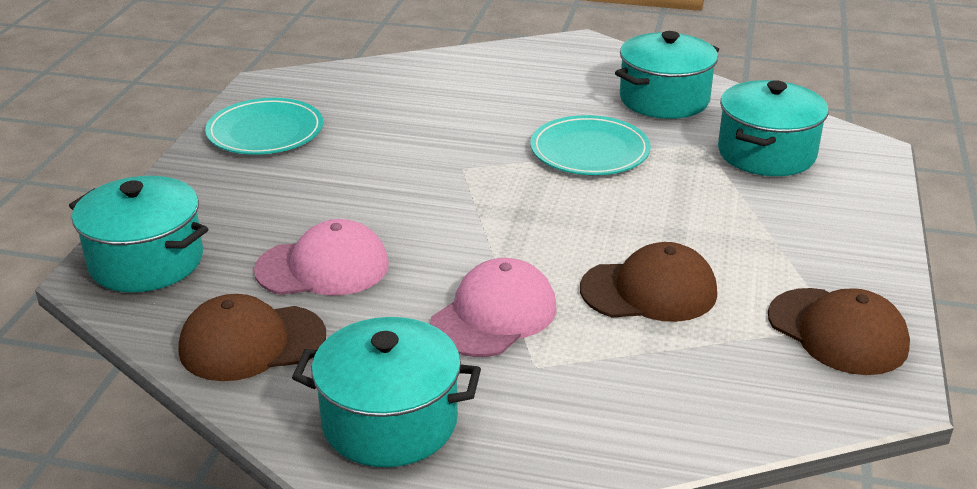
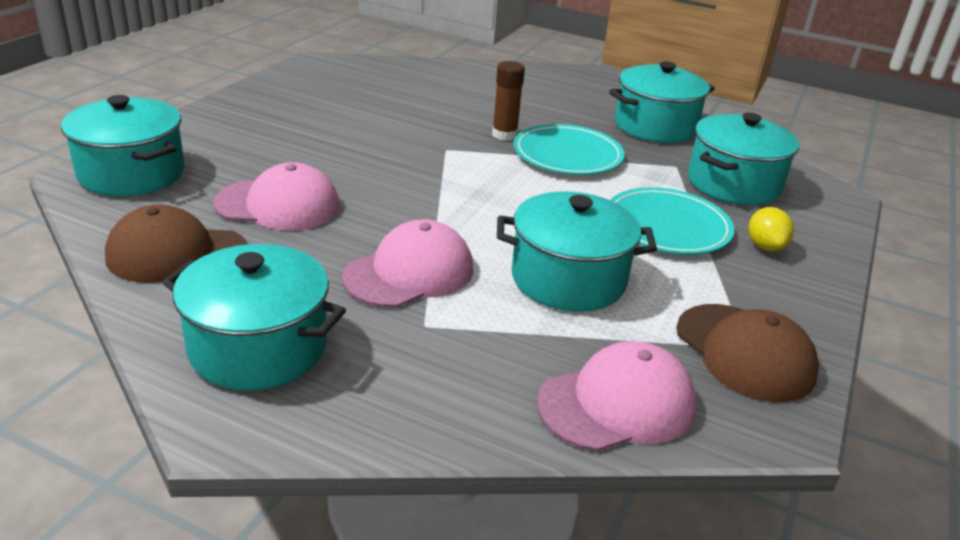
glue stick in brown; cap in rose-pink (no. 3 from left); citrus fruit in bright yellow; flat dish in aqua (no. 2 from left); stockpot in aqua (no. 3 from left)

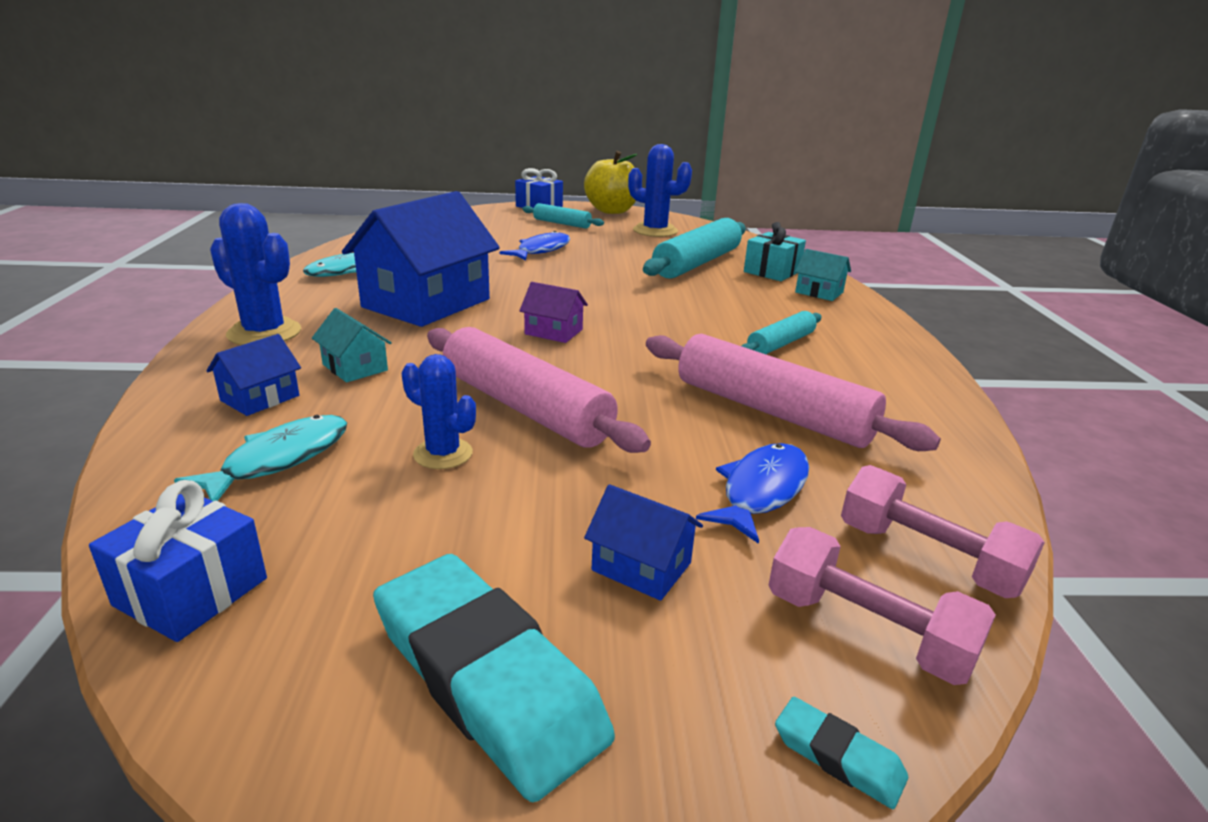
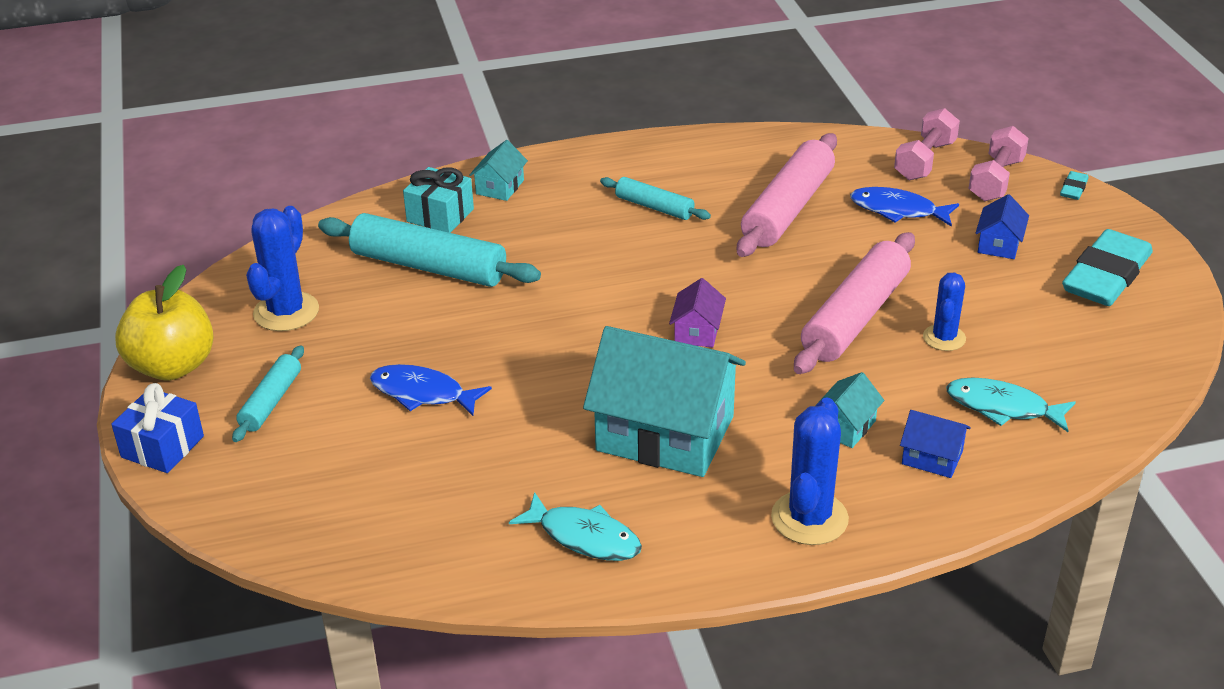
gift in cobalt (no. 1 from left in the first image); house in aqua (no. 2 from left)

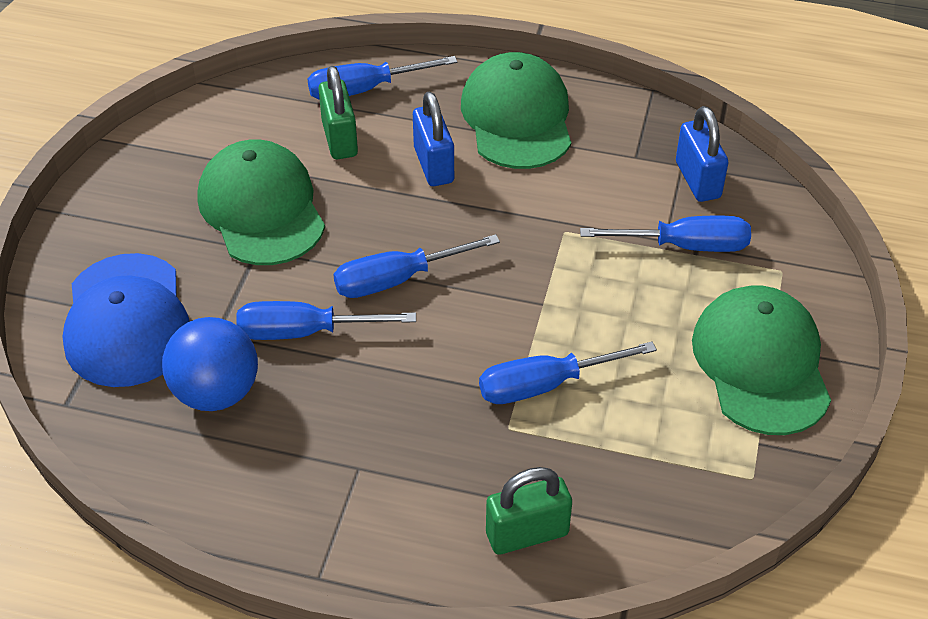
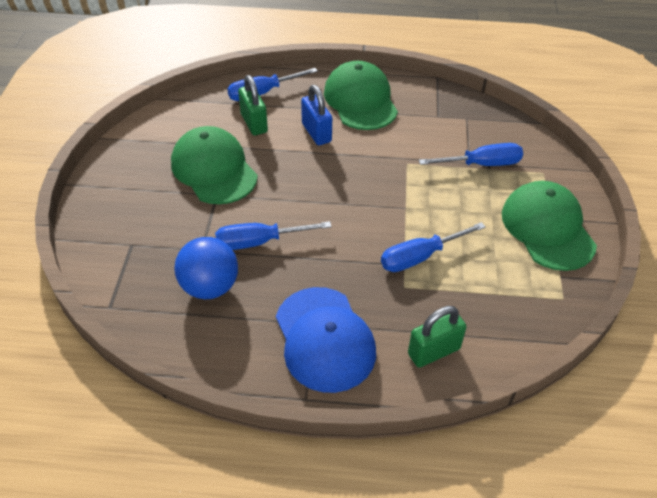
screwdriver in cobalt (no. 3 from left in the first image); padlock in cobalt (no. 2 from left in the first image); cap in cobalt

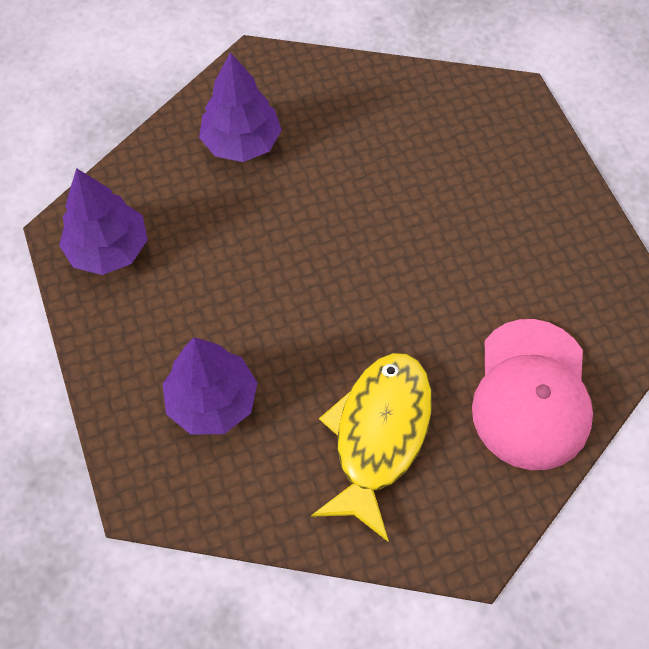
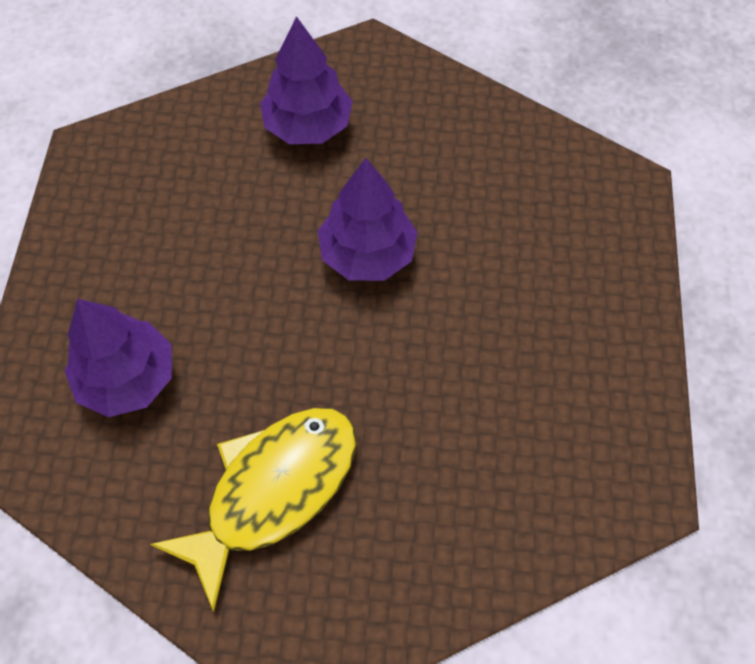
cap in rose-pink; toy tree in purple (no. 3 from left)

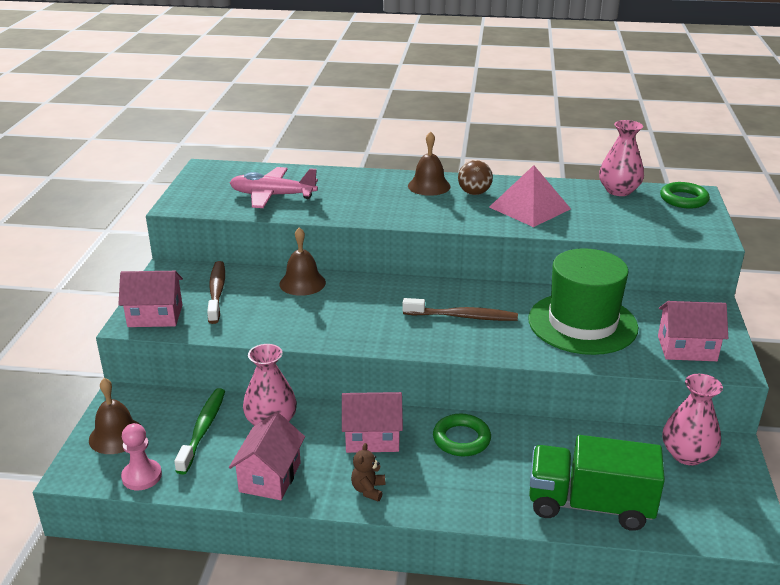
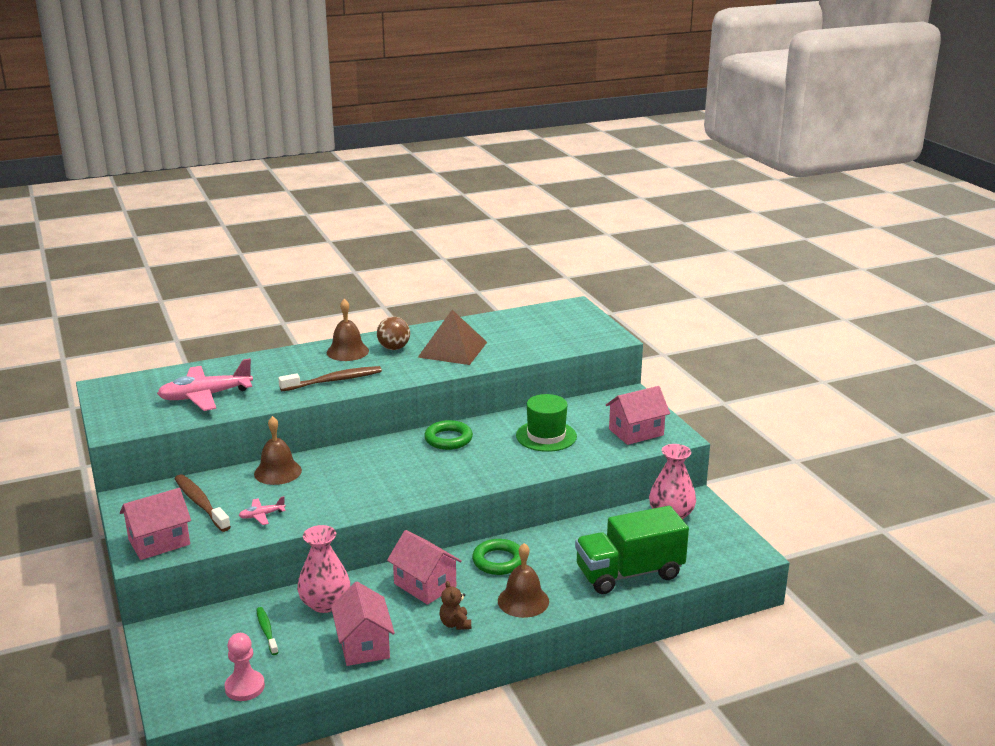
flower vase in rose-pink (no. 2 from left in the first image); plane in rose-pink (no. 2 from left); hand bell in brown (no. 3 from left); dental brush in brown (no. 2 from left); hoop in emerald (no. 1 from left); pyramid in brown; house in rose-pink (no. 3 from left); dental brush in emerald; top hat in emerald

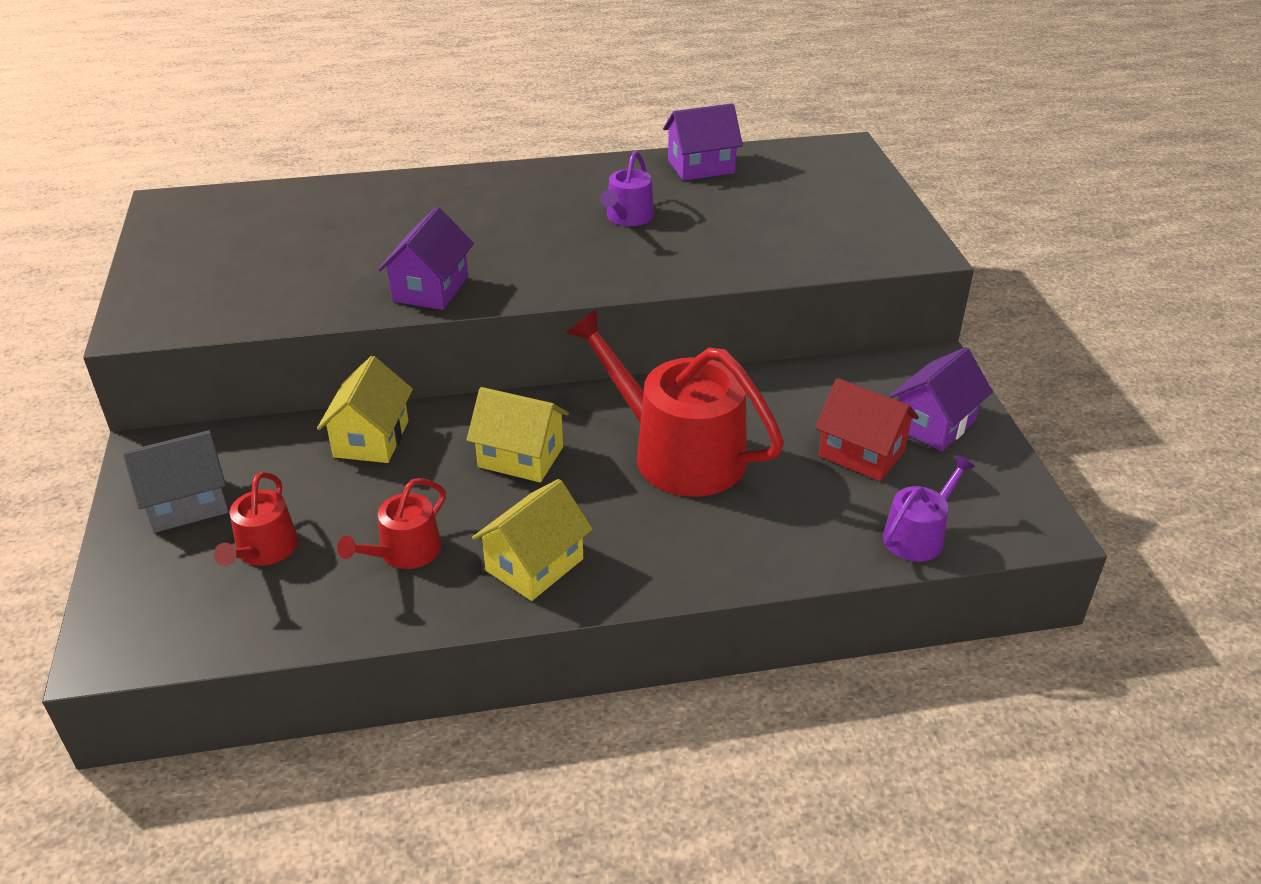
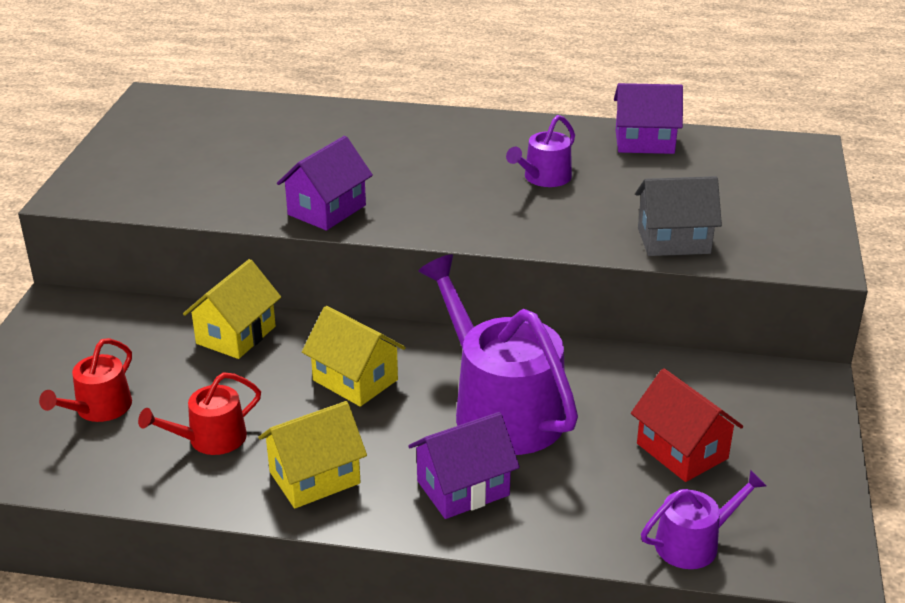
house in gray; house in purple (no. 2 from left); watering can in purple (no. 1 from left)

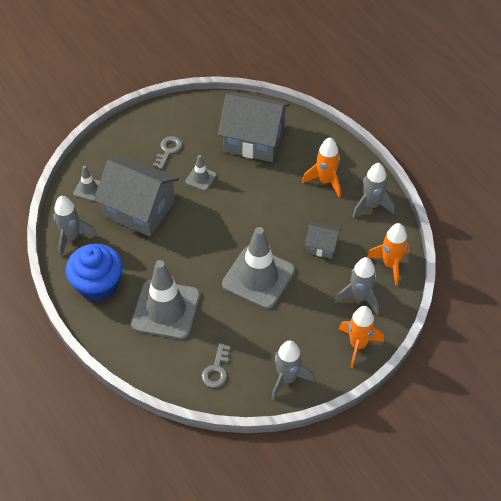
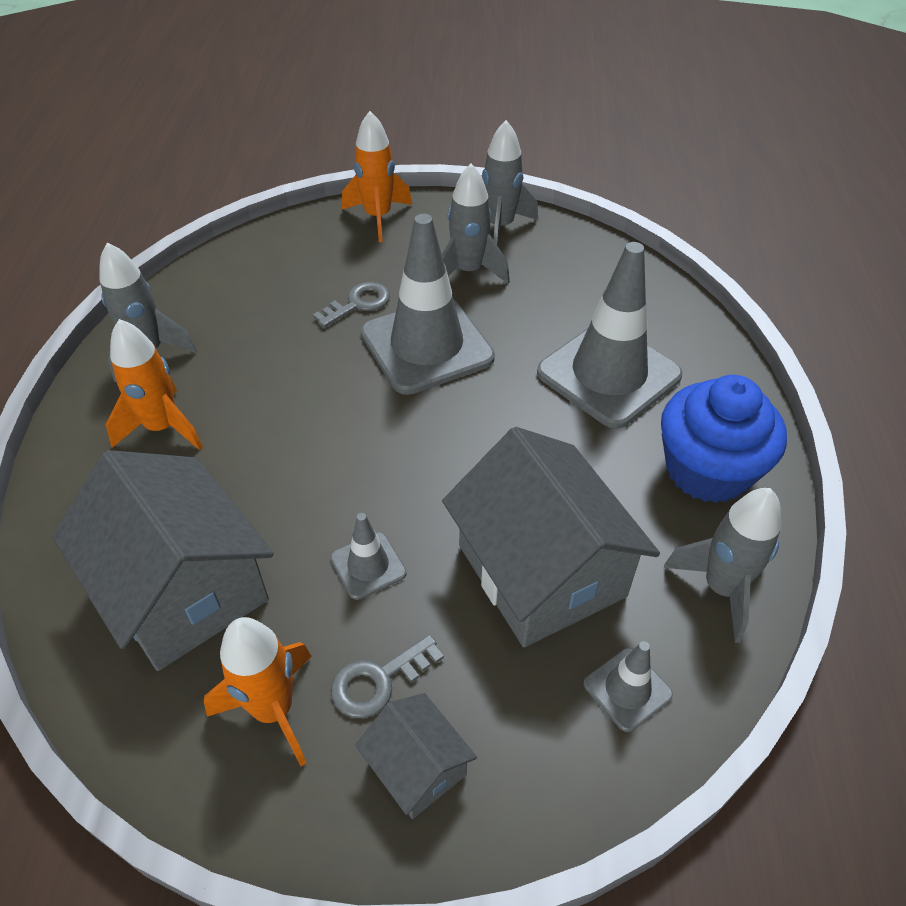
door key in gray (no. 1 from left); house in gray (no. 2 from left); rocket in gray (no. 2 from left); rocket in orange-coloured (no. 2 from left)

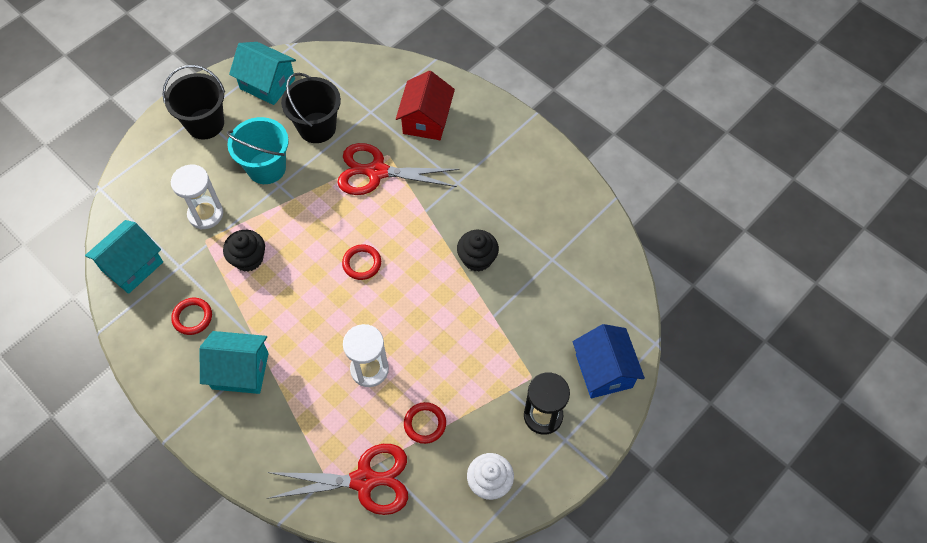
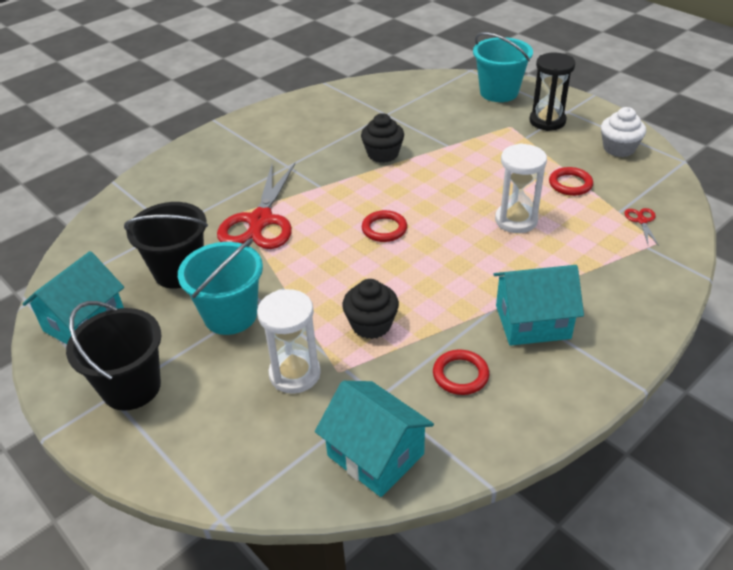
house in red; pail in aqua (no. 2 from left); house in aqua (no. 3 from left); shears in red (no. 2 from left)

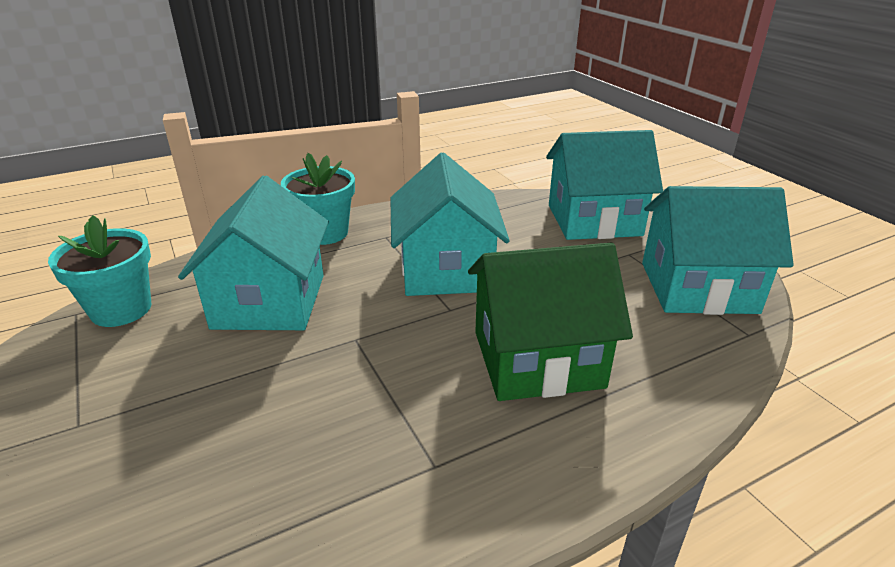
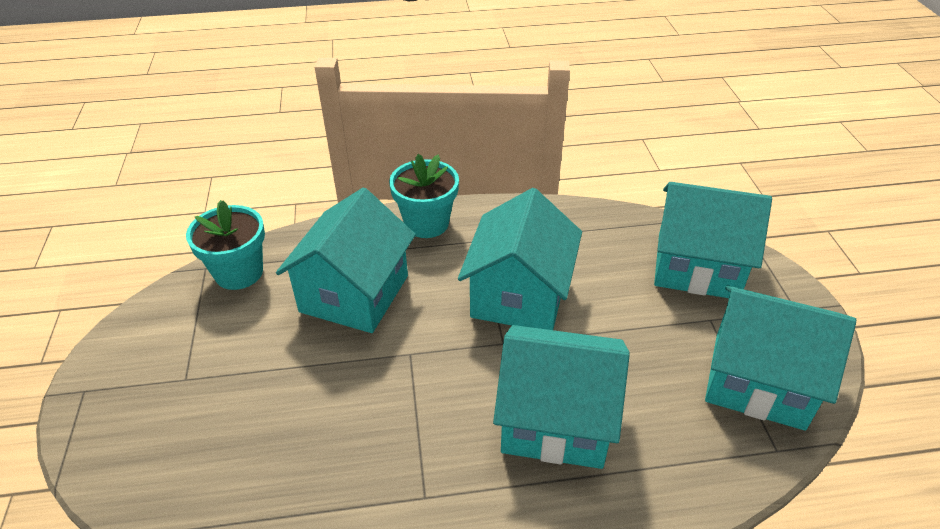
house in aqua (no. 3 from left)

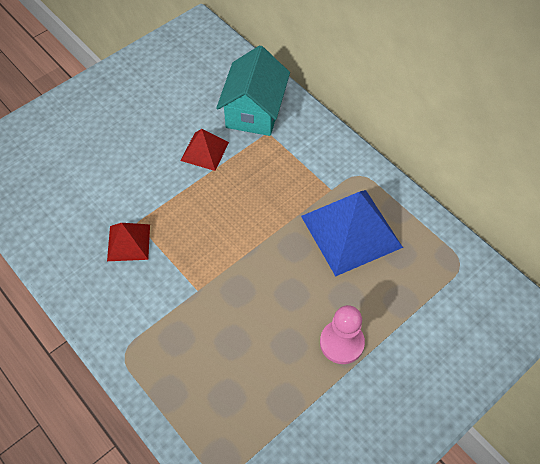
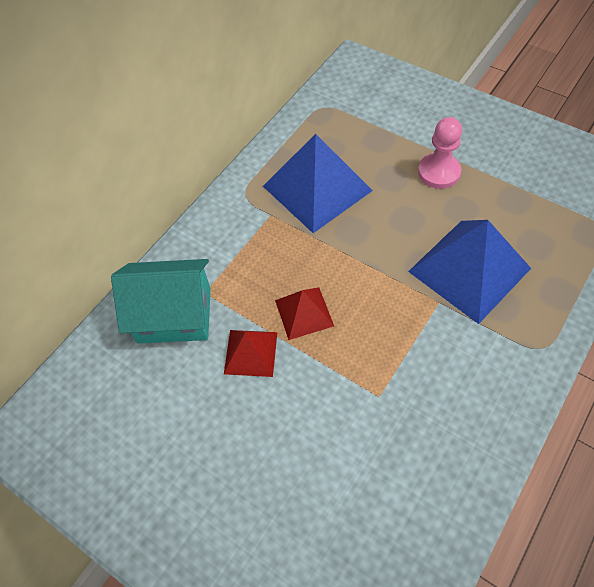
pyramid in cobalt (no. 2 from left); pyramid in red (no. 2 from left)

